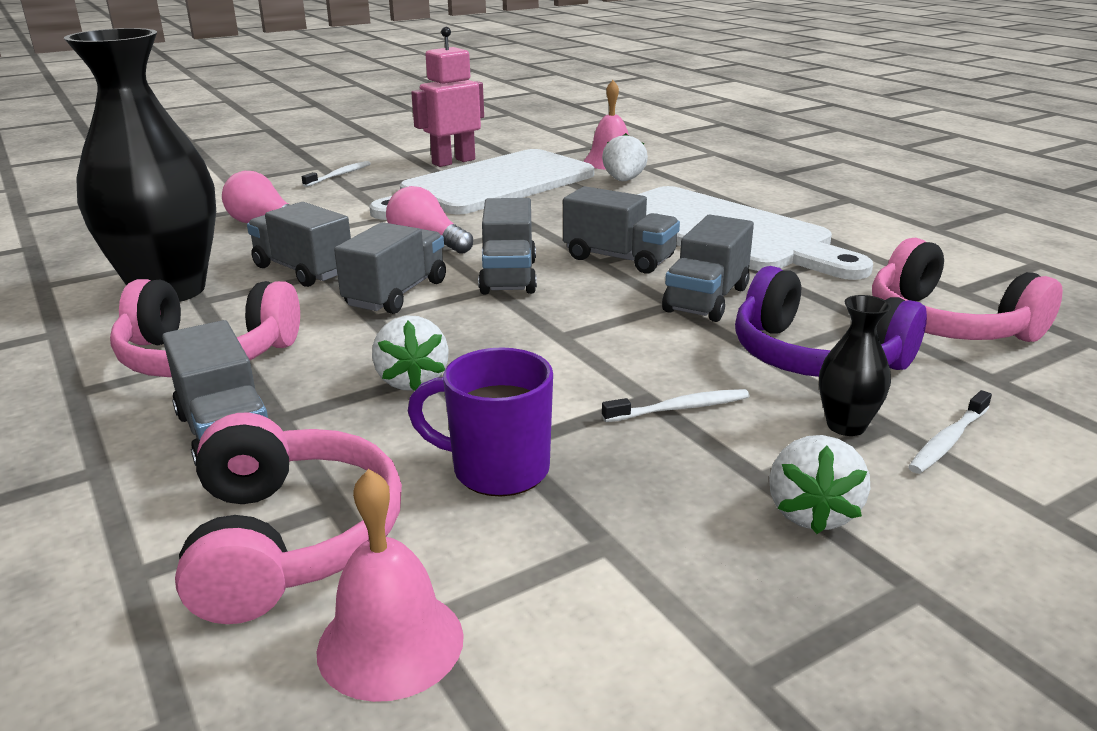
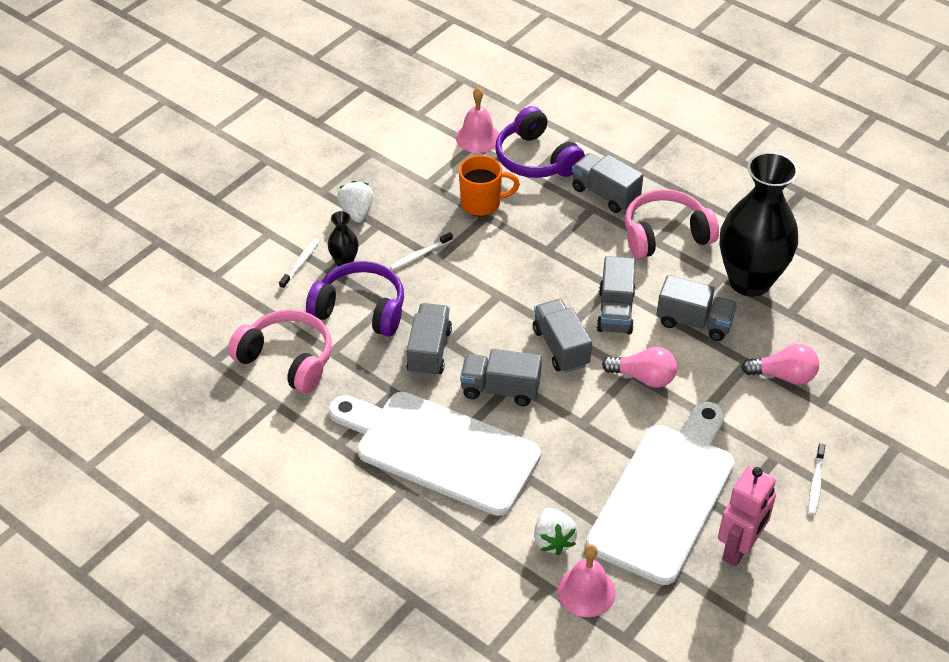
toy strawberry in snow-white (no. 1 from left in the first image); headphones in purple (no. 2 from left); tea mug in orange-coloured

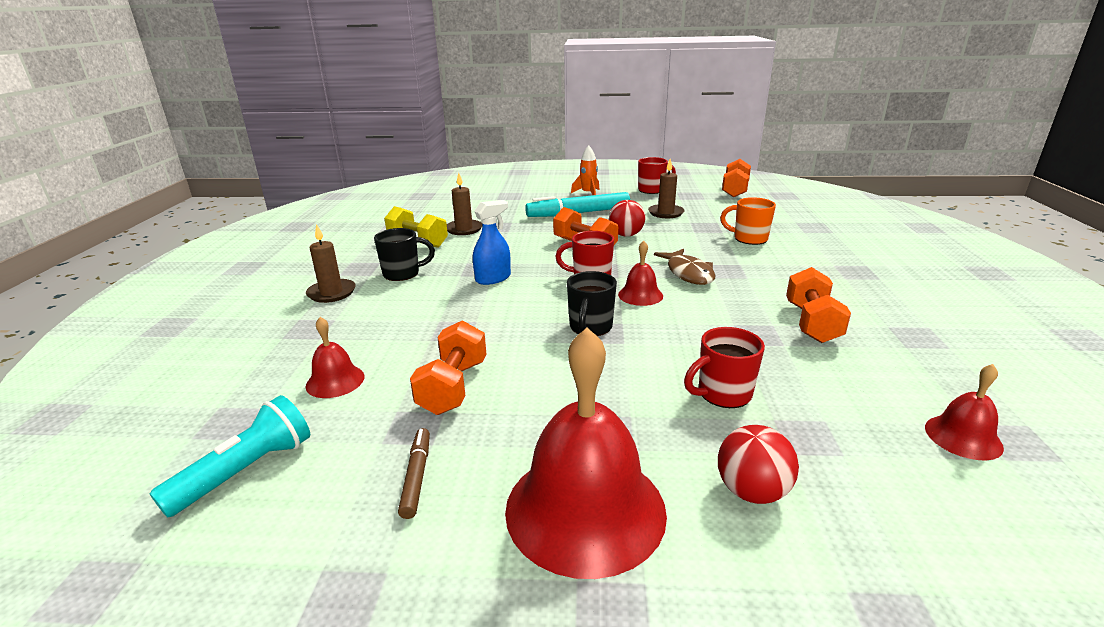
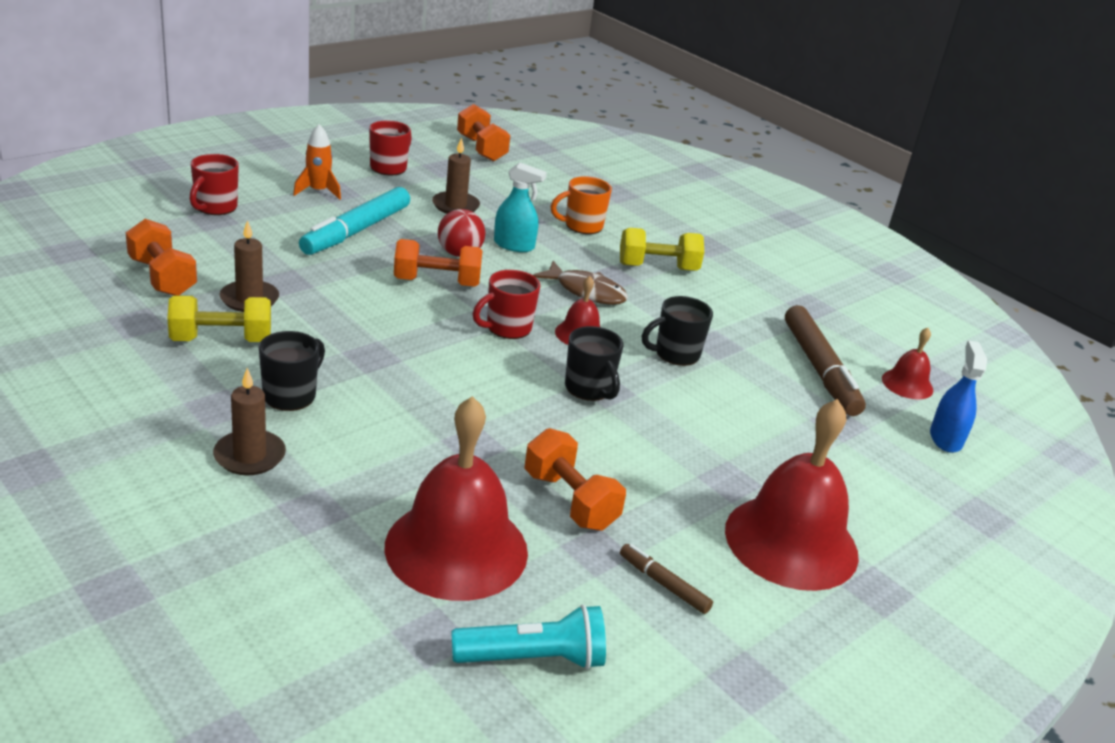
ball in red (no. 2 from left in the first image); spray bottle in aqua; free weight in bright yellow (no. 2 from left); tea mug in jet-black (no. 3 from left); marker pen in brown (no. 2 from left); spray bottle in cobalt; tea mug in red (no. 1 from left); free weight in orange-coloured (no. 1 from left); pocket torch in aqua; hand bell in red (no. 1 from left)

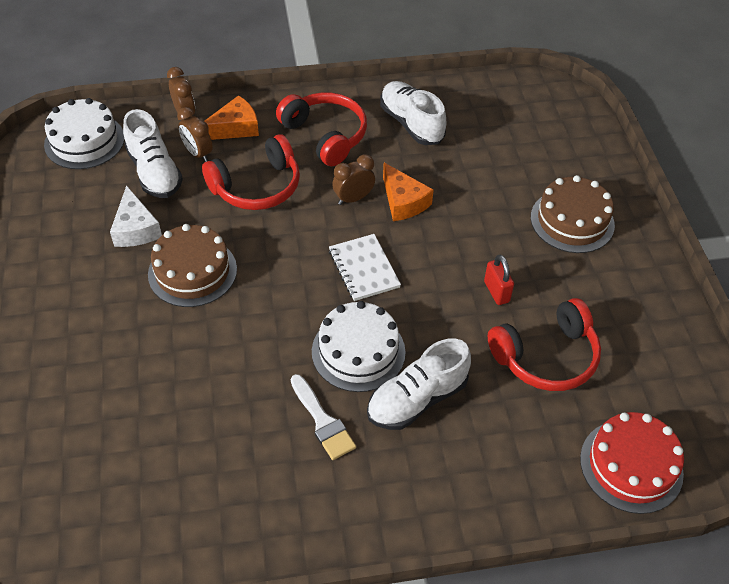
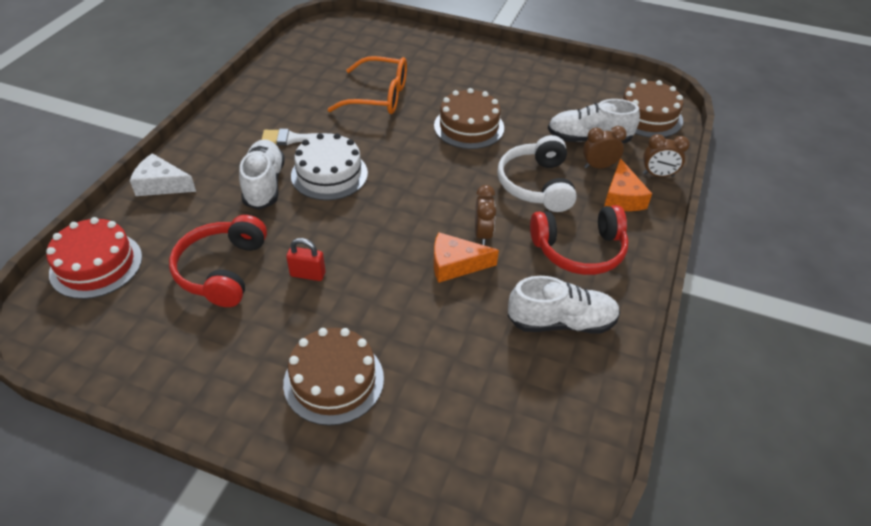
exercise book in snow-white; spectacles in orange-coloured; cheese in snow-white; gateau in brown (no. 3 from left); headphones in snow-white

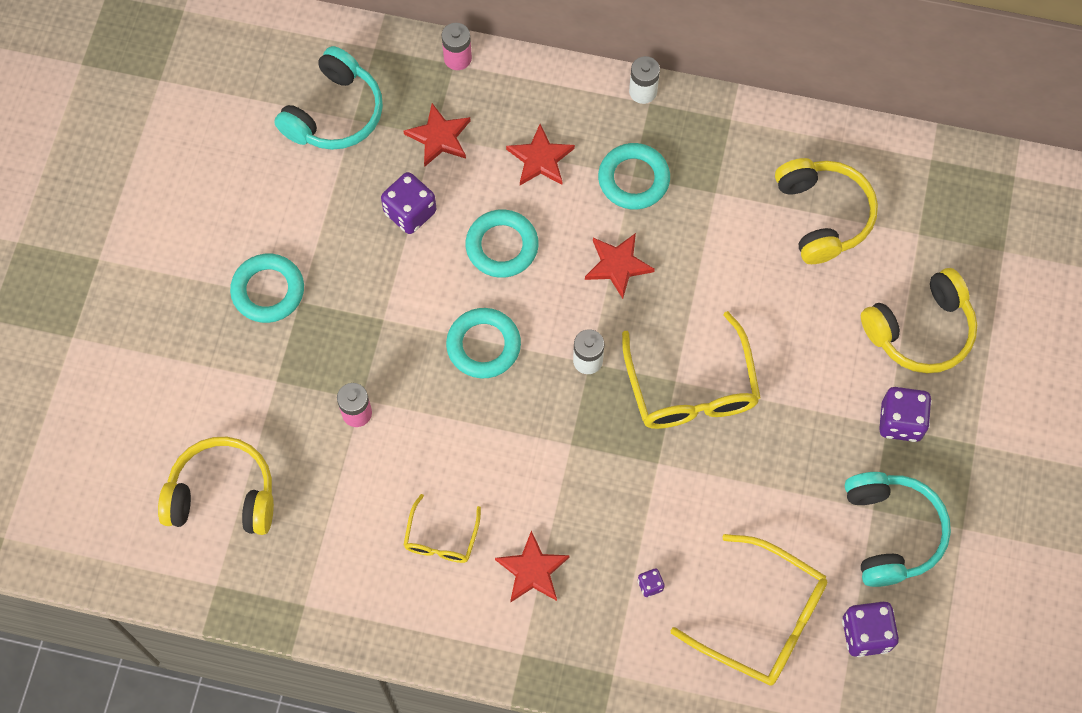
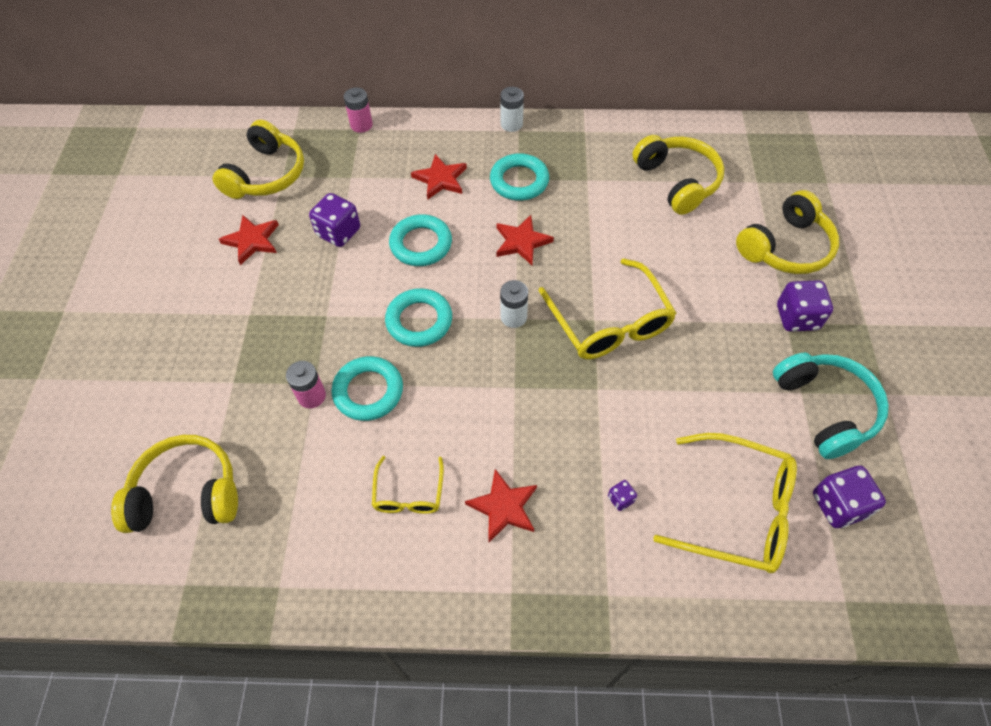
hoop in aqua (no. 1 from left); star in red (no. 1 from left); headphones in bright yellow (no. 2 from left)

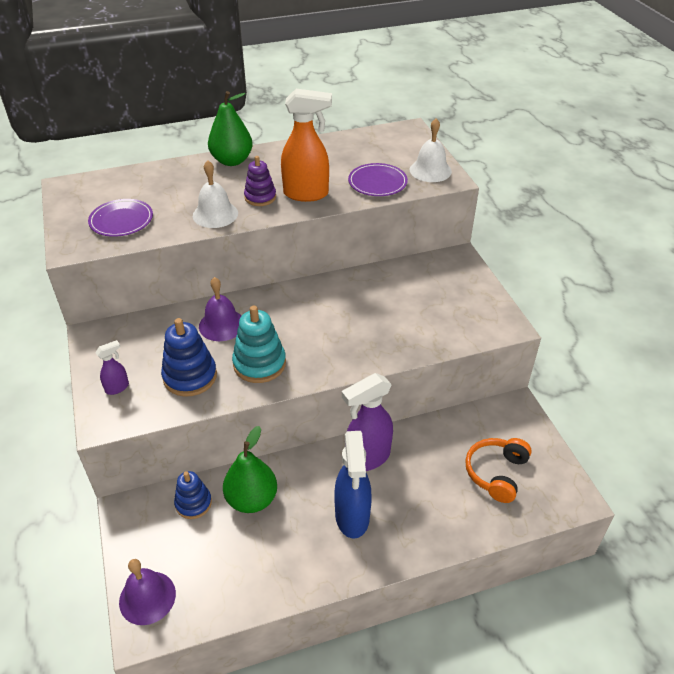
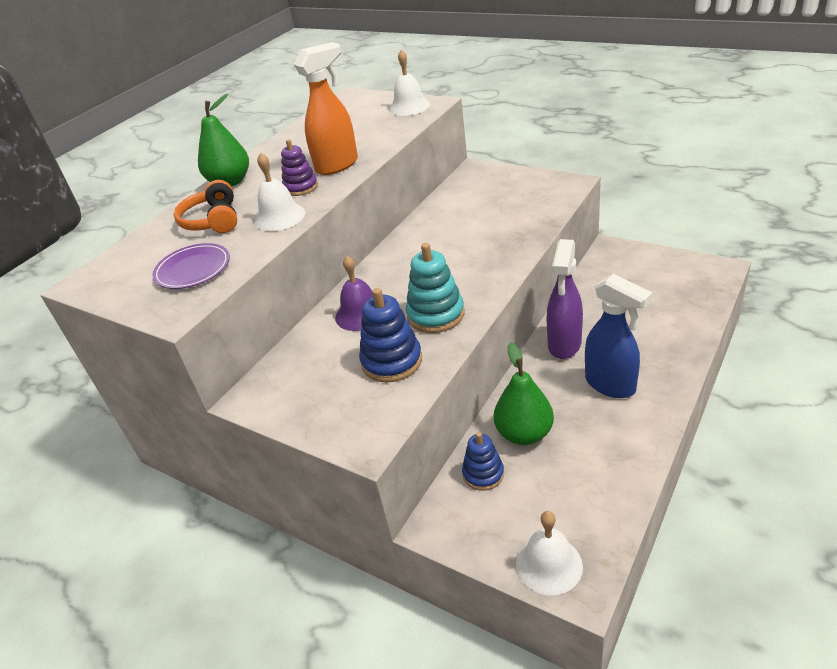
spray bottle in purple (no. 1 from left in the first image); flat dish in purple (no. 2 from left in the first image); headphones in orange-coloured; hand bell in snow-white (no. 3 from left)

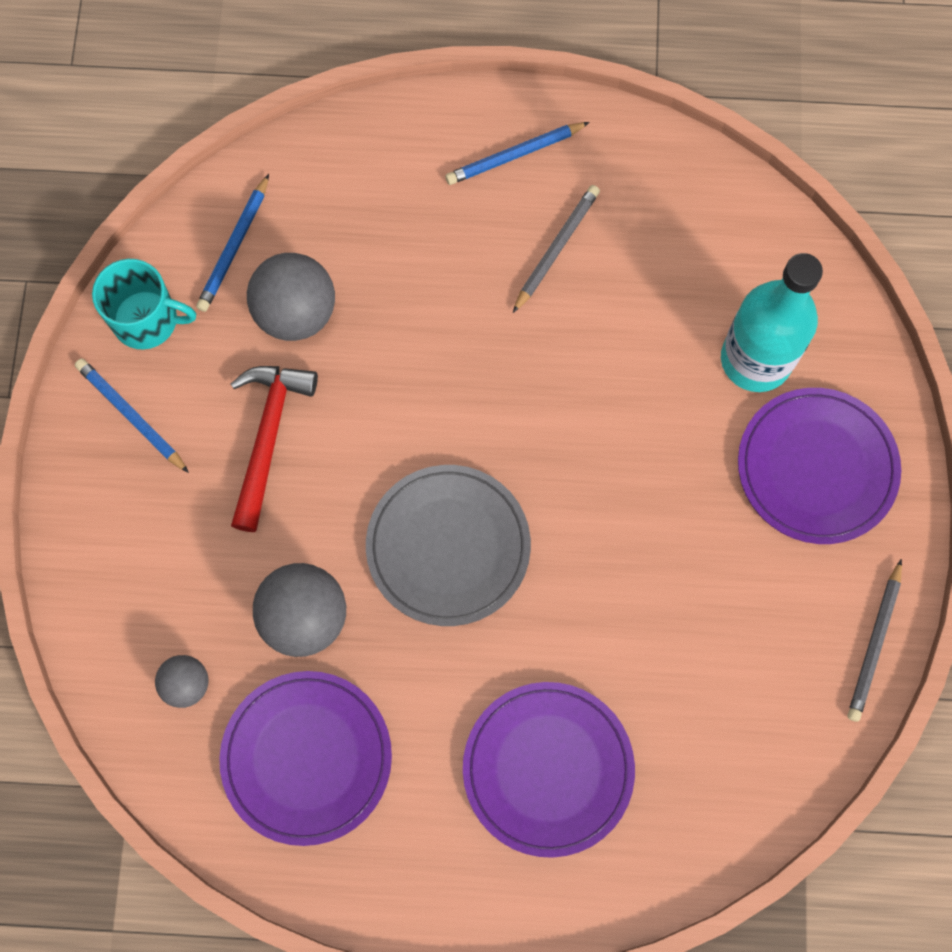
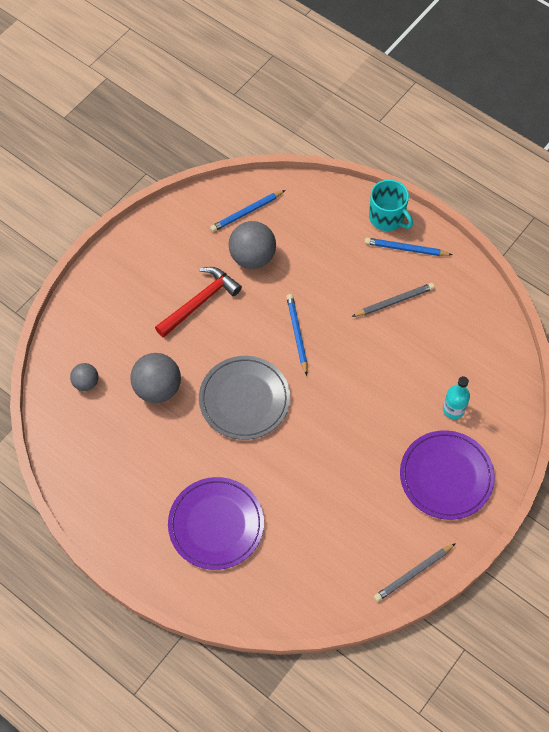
flat dish in purple (no. 1 from left in the first image); pencil in cobalt (no. 2 from left); tea mug in aqua; drink bottle in aqua

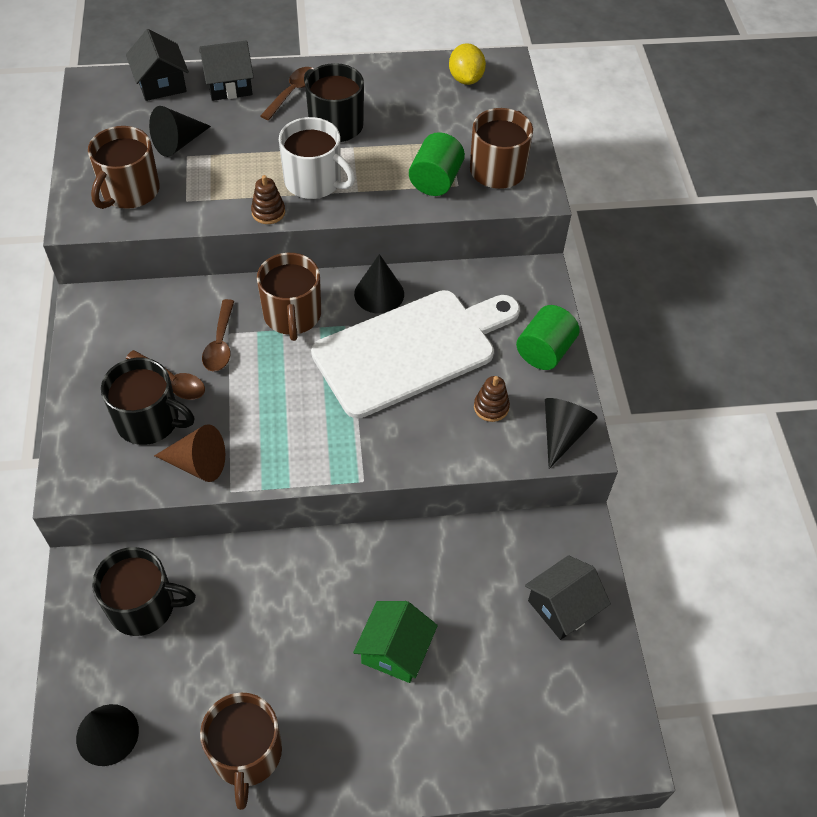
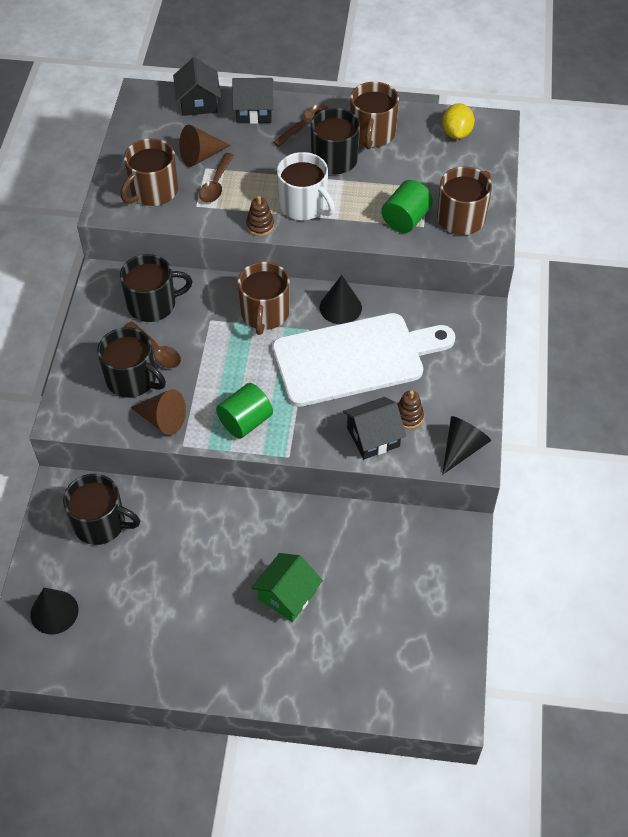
tea mug in jet-black (no. 3 from left); tea mug in brown (no. 3 from left); spoon in brown (no. 2 from left); solid cylinder in emerald (no. 1 from left); house in jet-black (no. 3 from left); cone in brown (no. 2 from left)

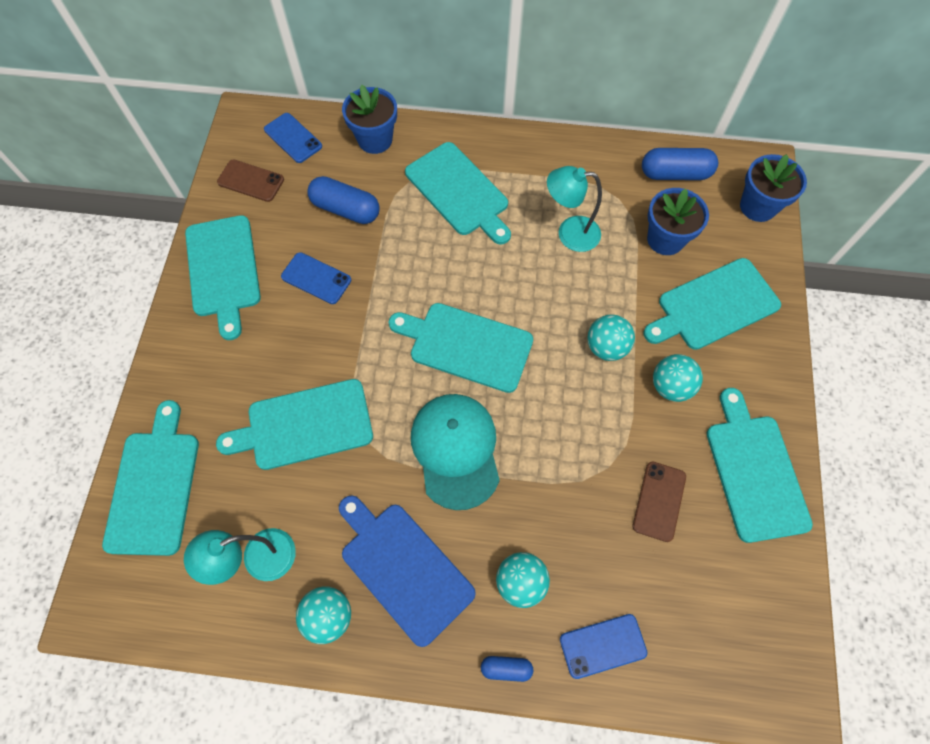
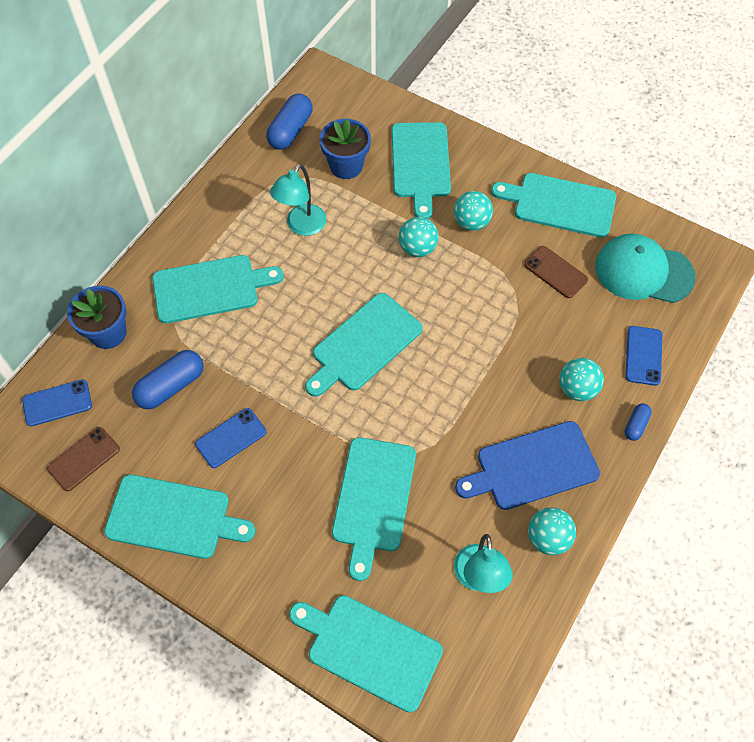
flower pot in cobalt (no. 3 from left in the first image); cap in aqua

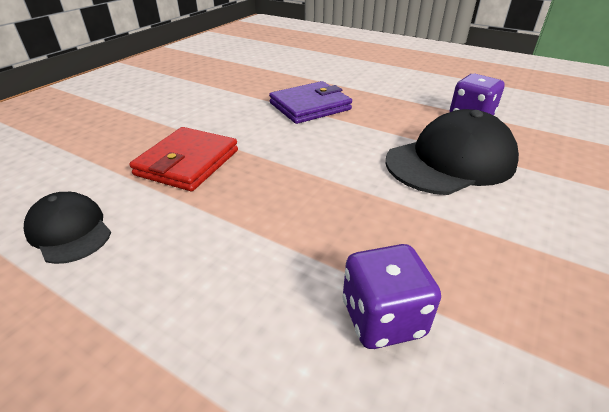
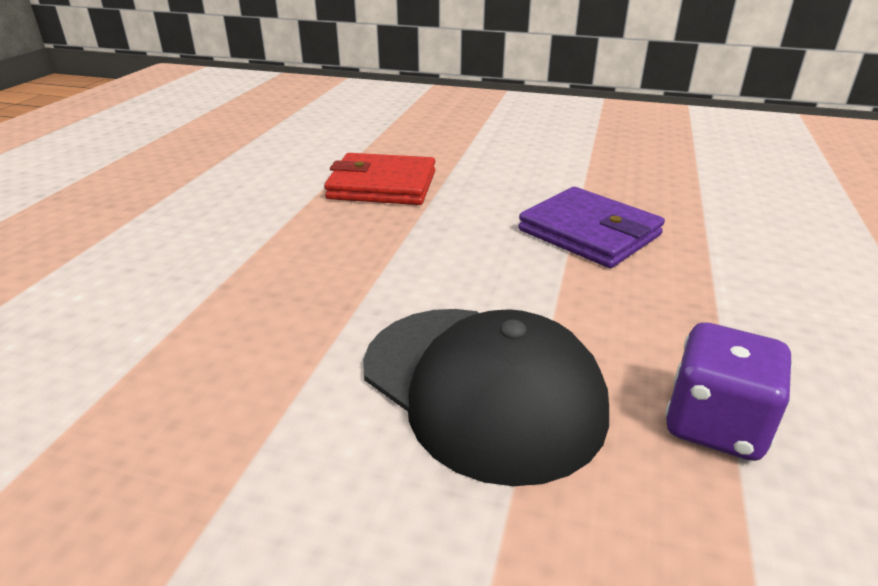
cap in jet-black (no. 1 from left in the first image); dice in purple (no. 1 from left in the first image)

